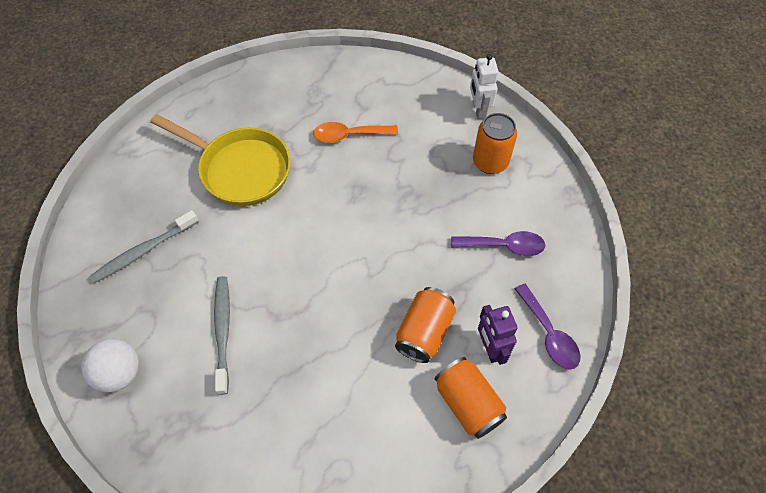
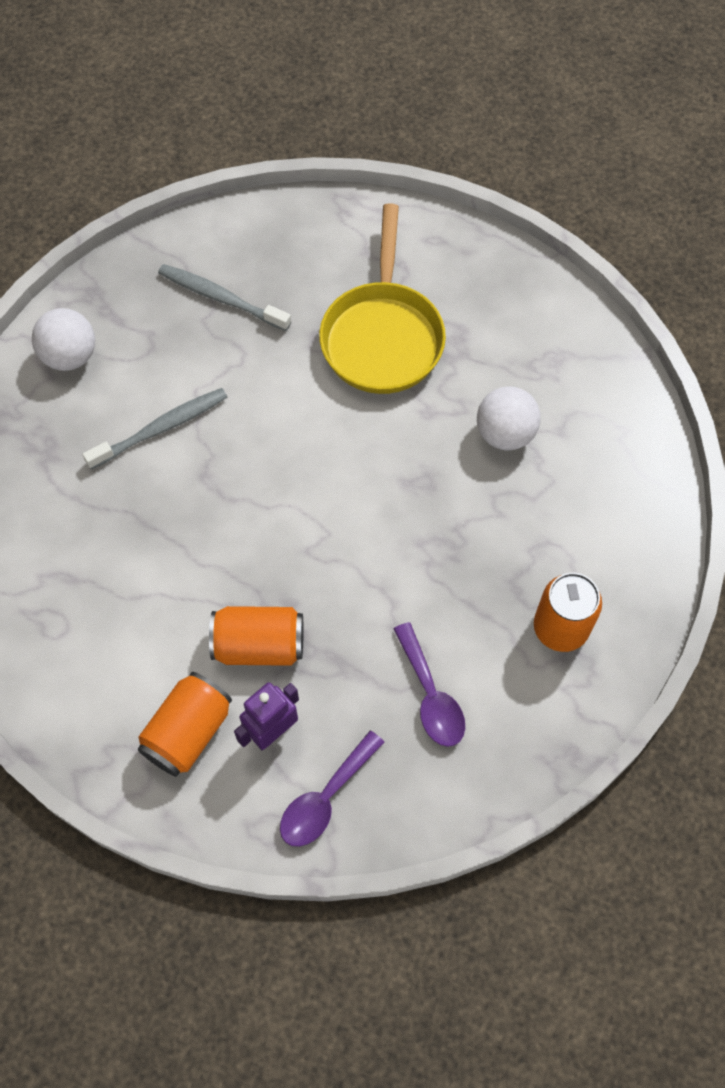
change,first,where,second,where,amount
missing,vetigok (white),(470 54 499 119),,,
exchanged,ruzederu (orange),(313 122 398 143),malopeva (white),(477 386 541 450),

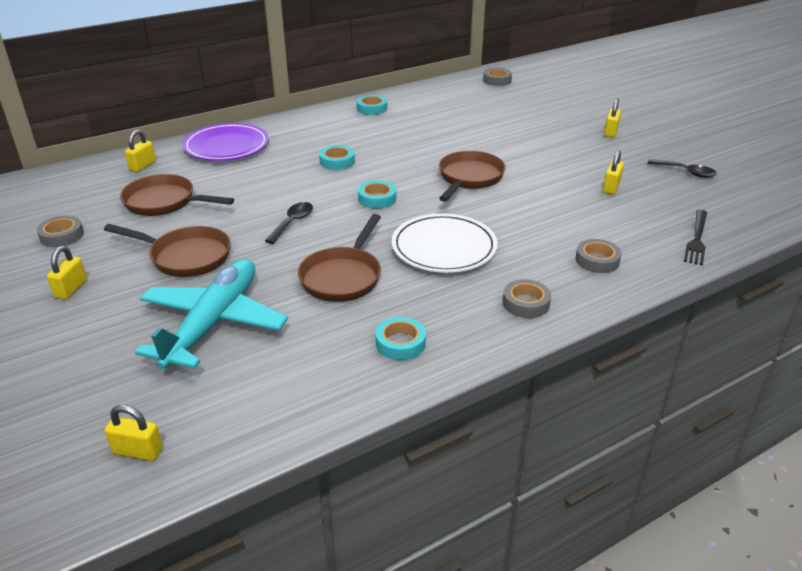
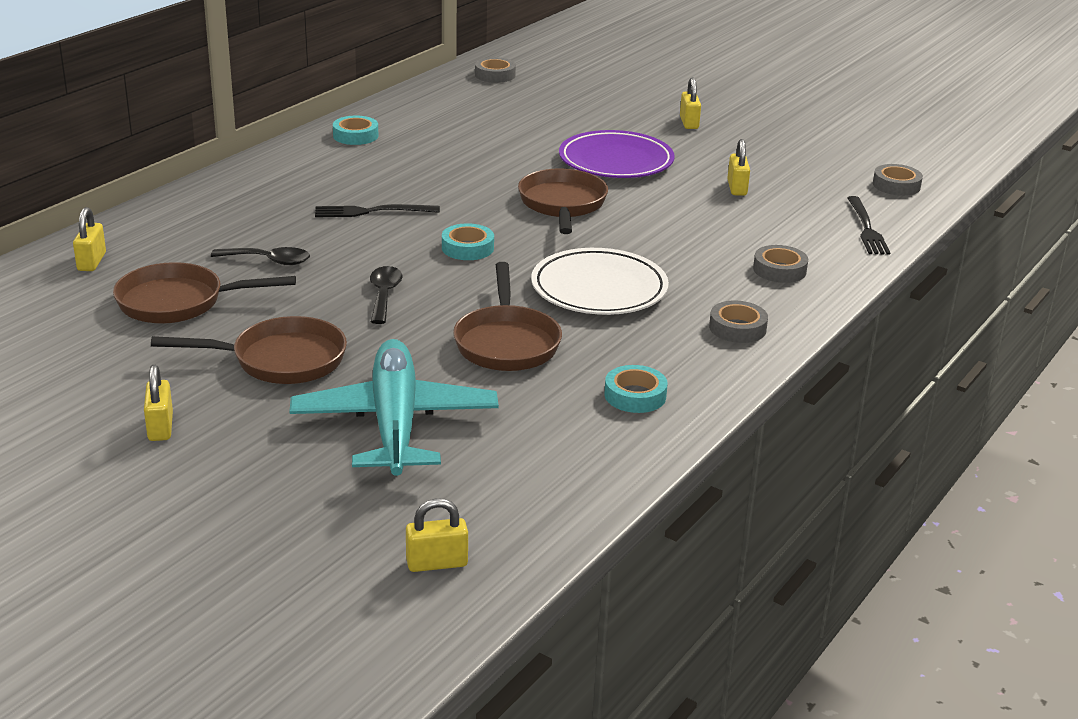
change,first,where,second,where,amount
relocated,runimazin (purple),(183 123 269 161),,(559 130 675 178),
exchanged,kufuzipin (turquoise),(319 145 355 170),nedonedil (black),(315 204 440 217),
relocated,ruzederu (black),(647 159 717 178),,(211 247 310 265),
relocated,kufuzipin (grey),(37 216 84 247),,(873 164 923 196),

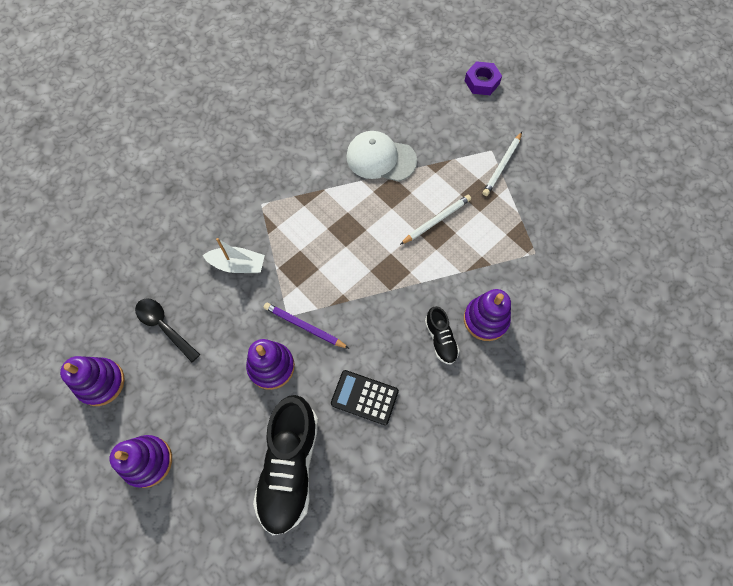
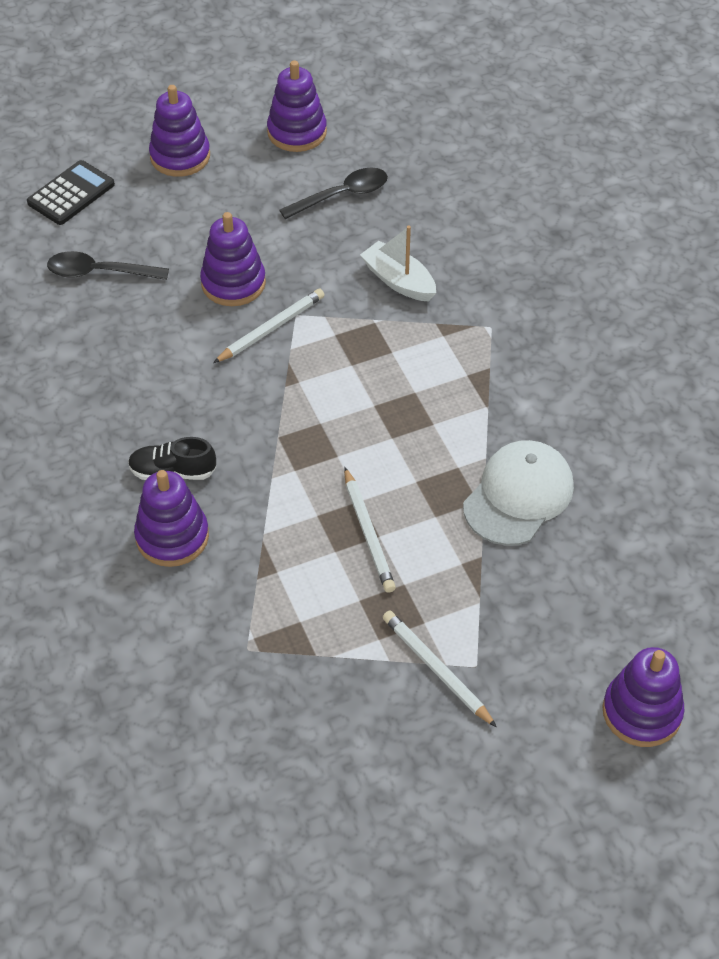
change,first,where,second,where,amount
exchanged,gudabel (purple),(464 61 502 95),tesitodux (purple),(603 647 684 747),
spun,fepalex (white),(202 238 265 273),,(360 226 436 302),105 degrees clockwise
colour,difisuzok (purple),(264 302 349 349),difisuzok (white),(213 289 324 363),
relocated,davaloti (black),(331 370 399 425),,(27 160 115 225),
exchanged,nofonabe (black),(253 395 318 535),ruzederu (black),(47 251 169 280),

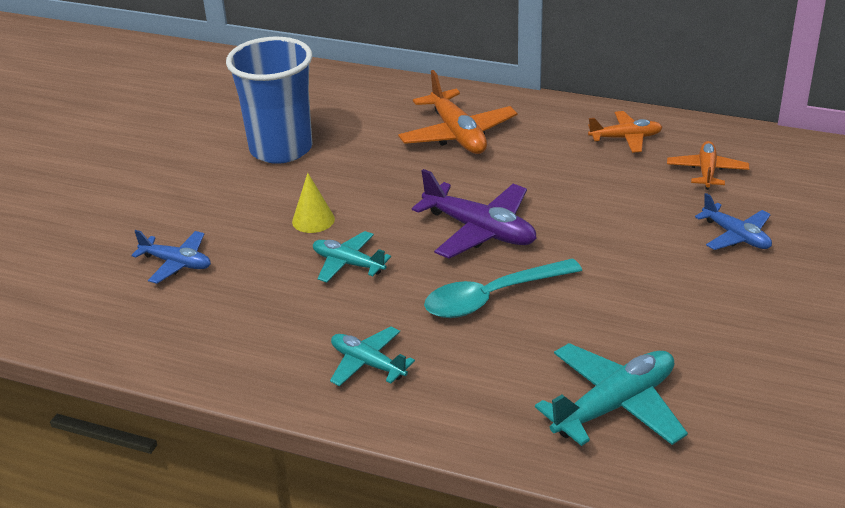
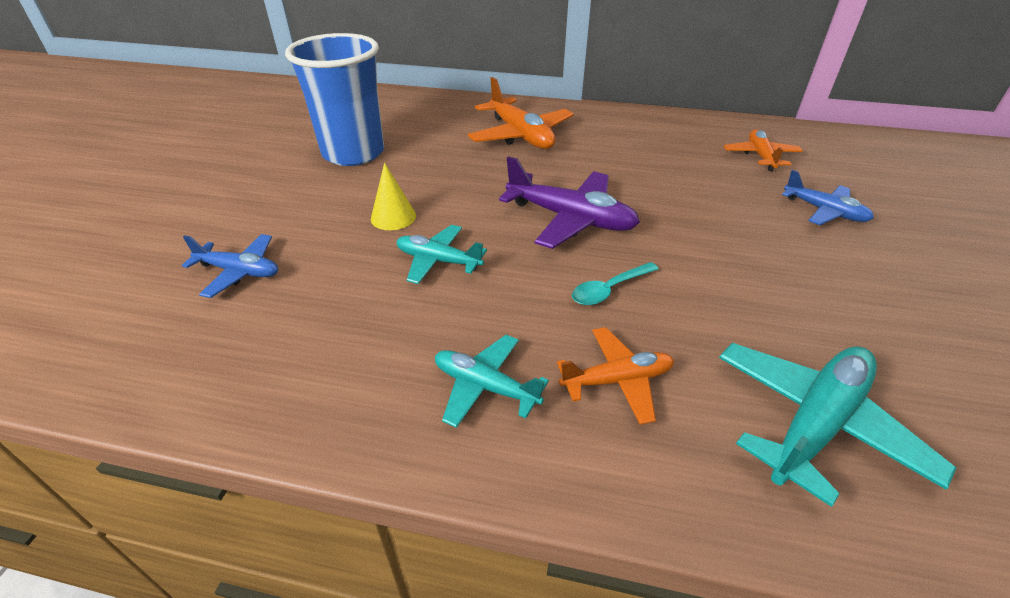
change,first,where,second,where,amount
relocated,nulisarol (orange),(588 111 663 153),,(557 327 674 425),
size,ruzederu (turquoise),(424 258 582 318),,(572 262 659 305),x0.56

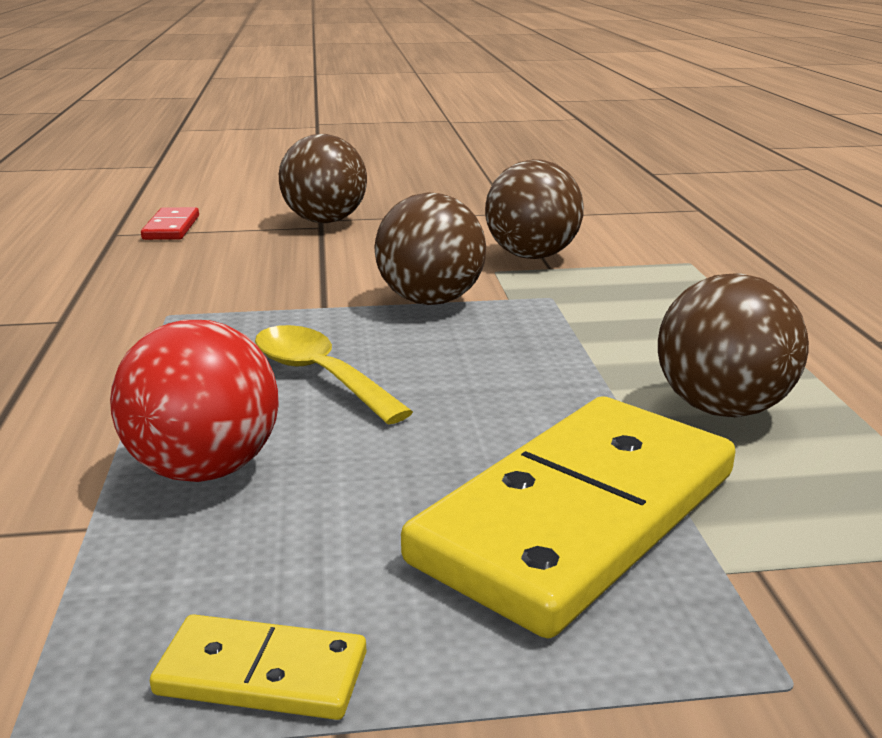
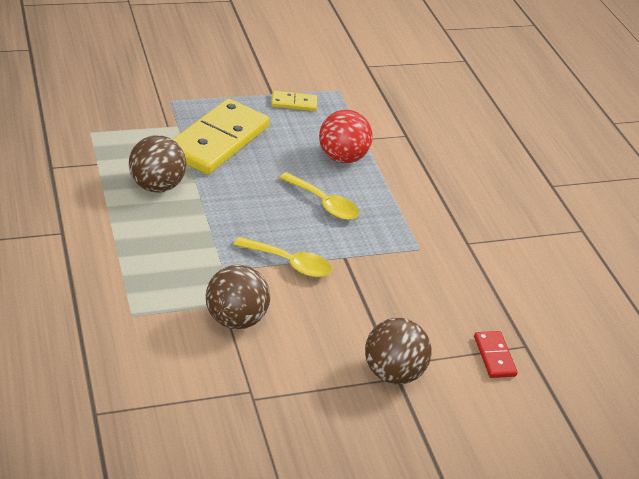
change,first,where,second,where,amount
exchanged,malopeva (brown),(375 192 486 305),ruzederu (yellow),(234 237 332 277),

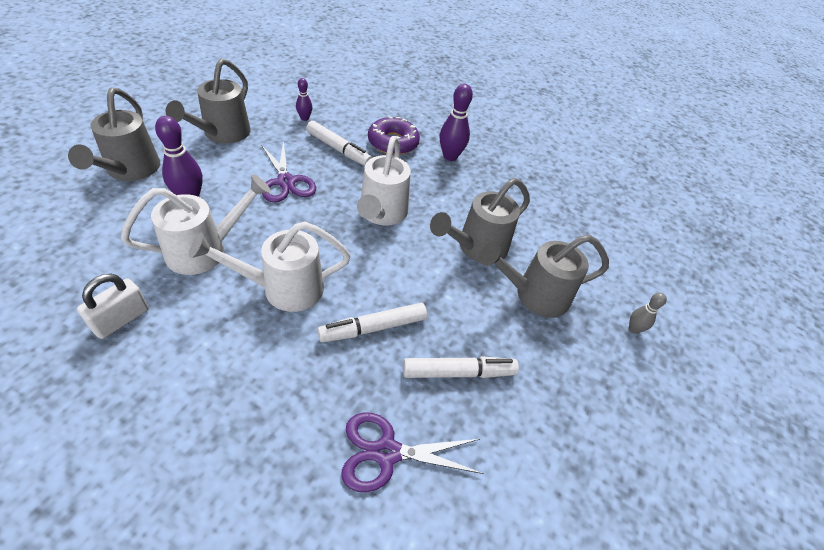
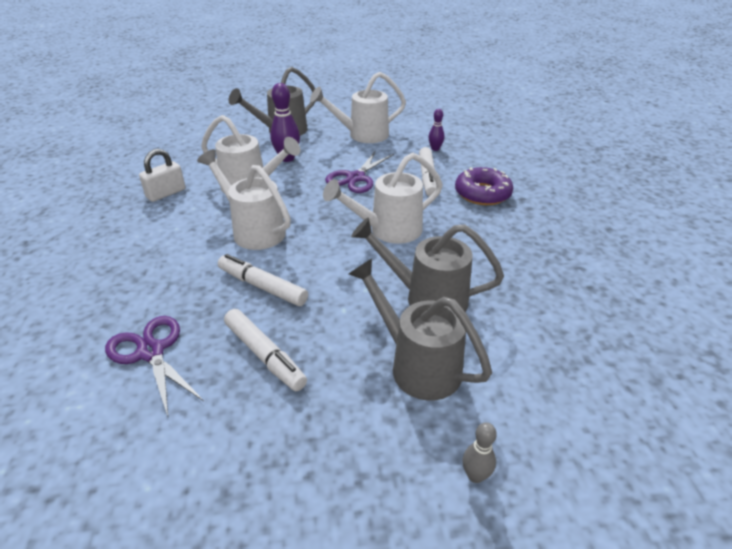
change,first,where,second,where,amount
colour,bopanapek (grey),(166 58 251 144),bopanapek (white),(310 72 406 143),
missing,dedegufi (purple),(440 84 473 161),,,
spun,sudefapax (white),(77 274 149 339),,(139 149 186 202),45 degrees counterclockwise

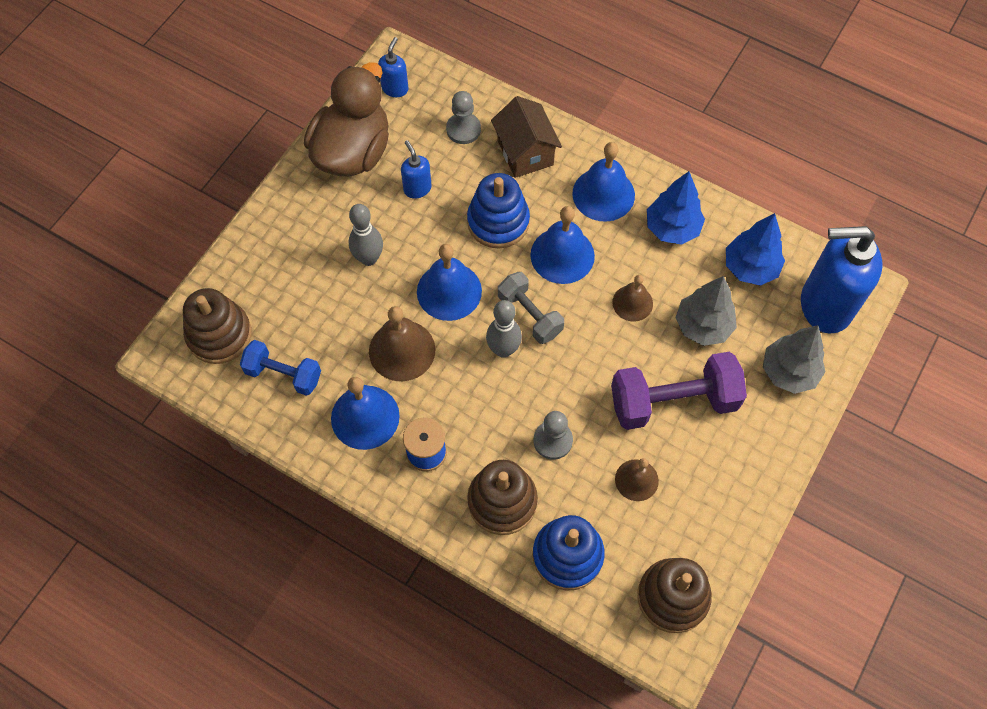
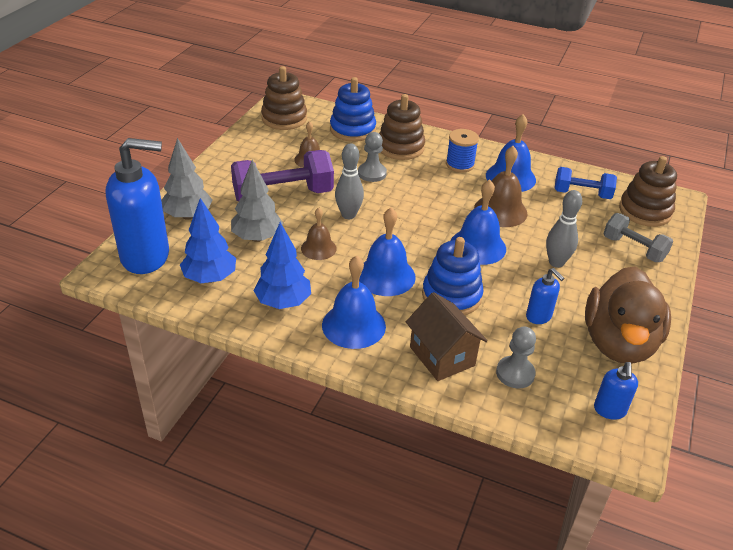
change,first,where,second,where,amount
relocated,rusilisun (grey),(498 272 564 344),,(603 213 673 262),
relocated,dedegufi (grey),(486 300 522 358),,(335 143 364 219),

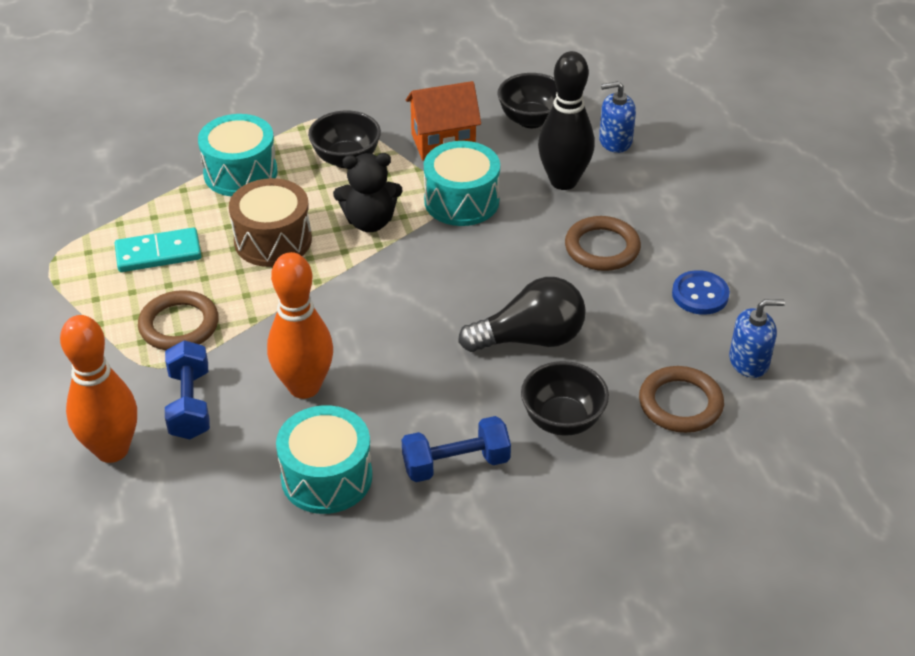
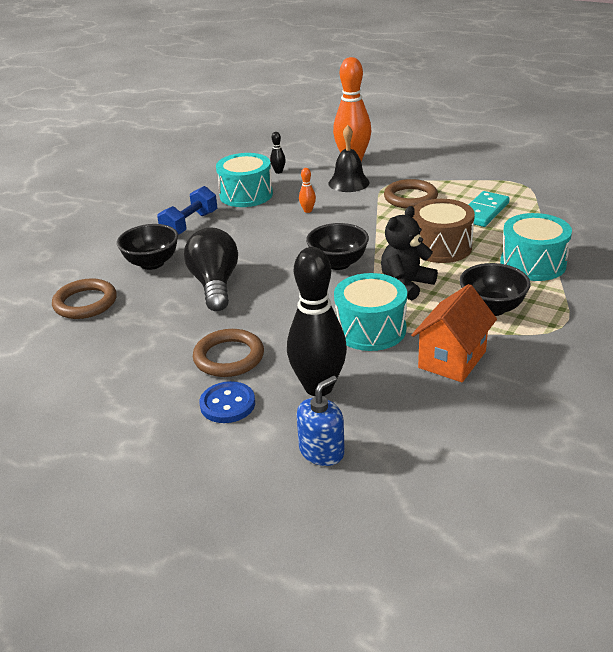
change,first,where,second,where,amount
relocated,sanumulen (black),(498 73 557 128),,(306 223 369 270),
size,dedegufi (orange),(267 252 333 399),,(299 168 316 213),x0.40
relocated,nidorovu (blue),(672 270 730 315),,(199 381 255 423),
spun,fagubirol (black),(458 277 586 352),,(184 228 238 311),135 degrees clockwise
missing,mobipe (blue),(729 299 785 378),,,
exchanged,rusilisun (blue),(165 340 210 439),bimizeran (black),(328 125 370 192),
appeared,,,dedegufi (black),(270 132 286 174),

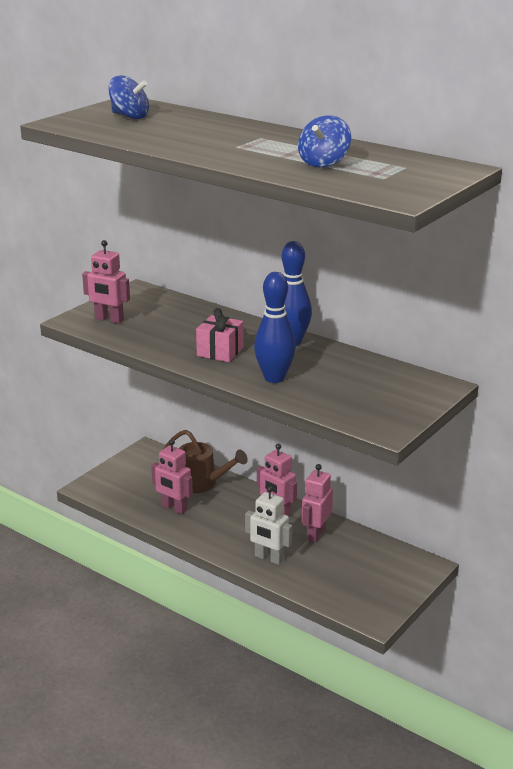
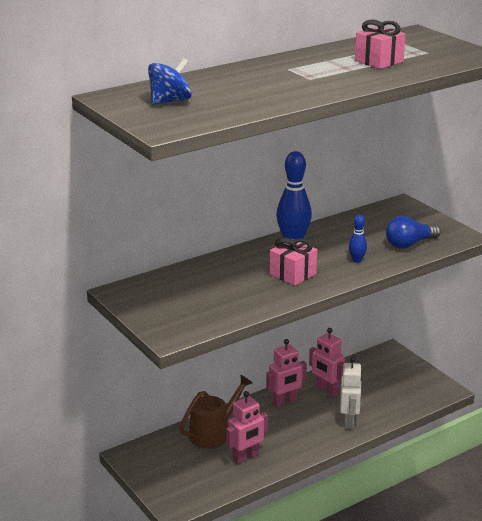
change,first,where,second,where,amount
exchanged,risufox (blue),(298 115 351 167),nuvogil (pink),(355 19 406 69),
missing,vetigok (pink),(82 240 130 324),,,
size,dedegufi (blue),(254 272 296 383),,(349 214 367 263),x0.51
spun,vetigok (white),(245 486 292 565),,(340 357 362 429),45 degrees counterclockwise
appeared,,,fagubirol (blue),(386 216 441 249),

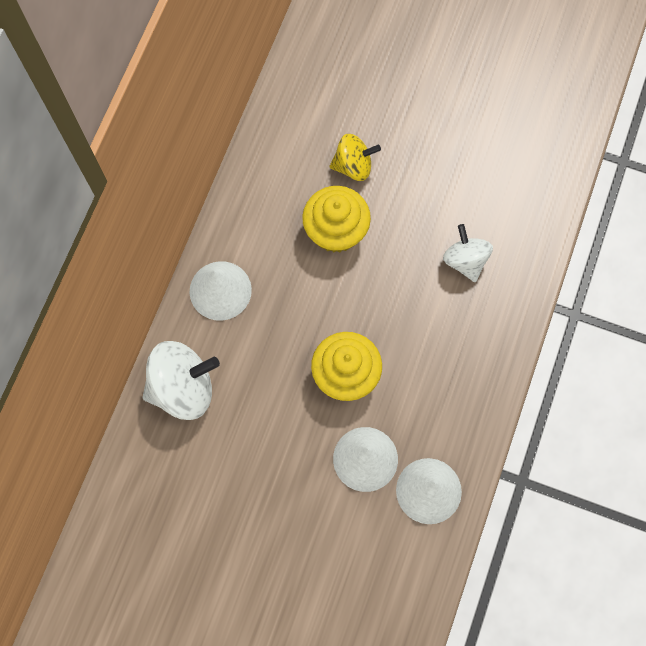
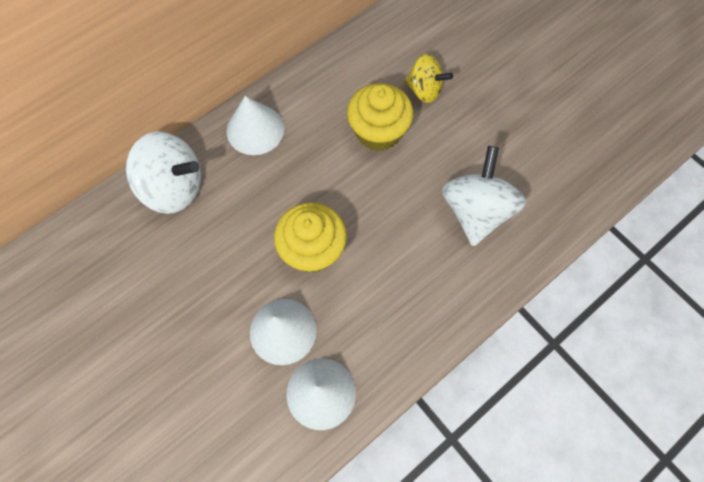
change,first,where,second,where,amount
size,risufox (white),(443 224 493 282),,(442 146 526 246),x1.58

